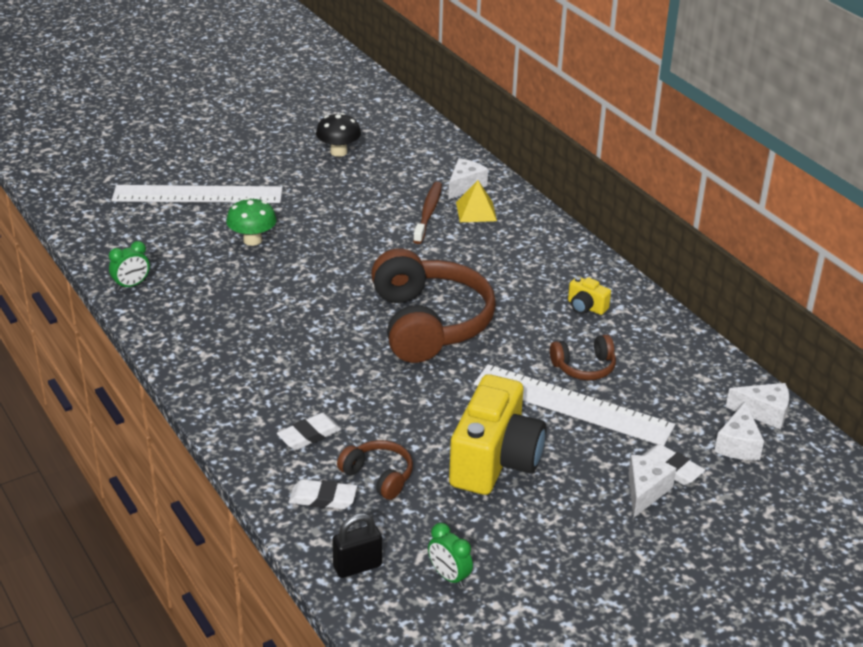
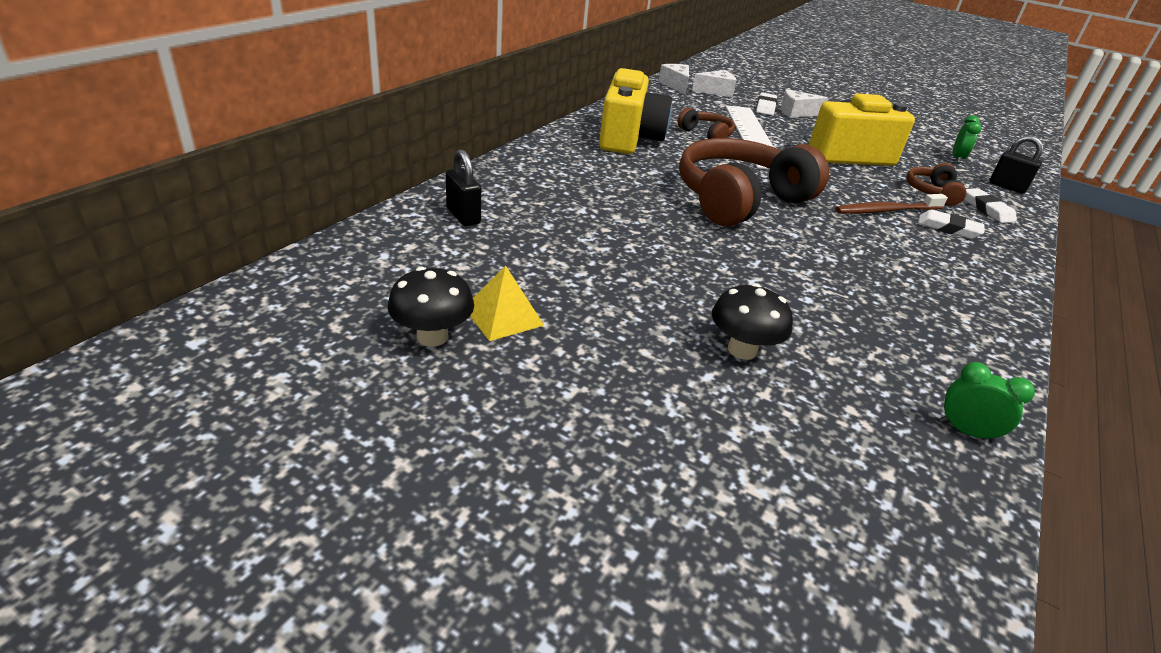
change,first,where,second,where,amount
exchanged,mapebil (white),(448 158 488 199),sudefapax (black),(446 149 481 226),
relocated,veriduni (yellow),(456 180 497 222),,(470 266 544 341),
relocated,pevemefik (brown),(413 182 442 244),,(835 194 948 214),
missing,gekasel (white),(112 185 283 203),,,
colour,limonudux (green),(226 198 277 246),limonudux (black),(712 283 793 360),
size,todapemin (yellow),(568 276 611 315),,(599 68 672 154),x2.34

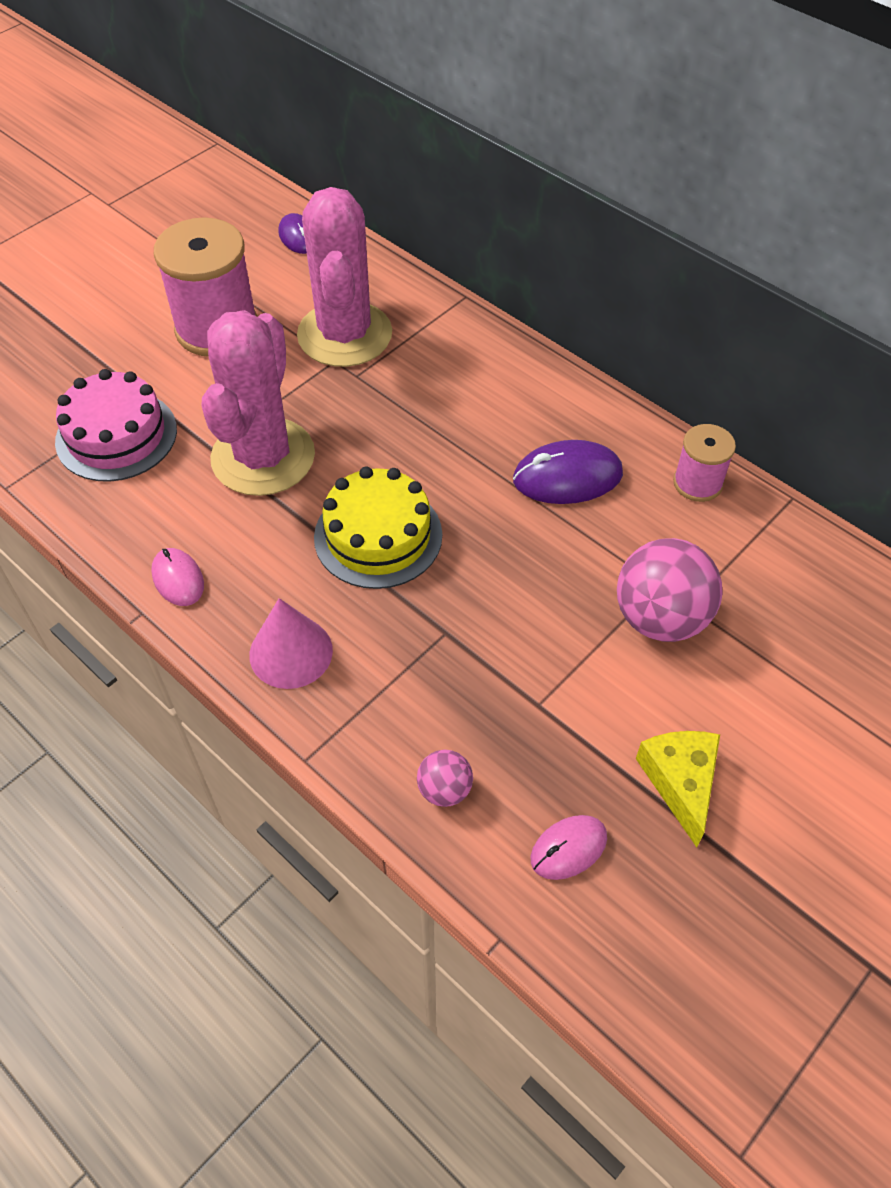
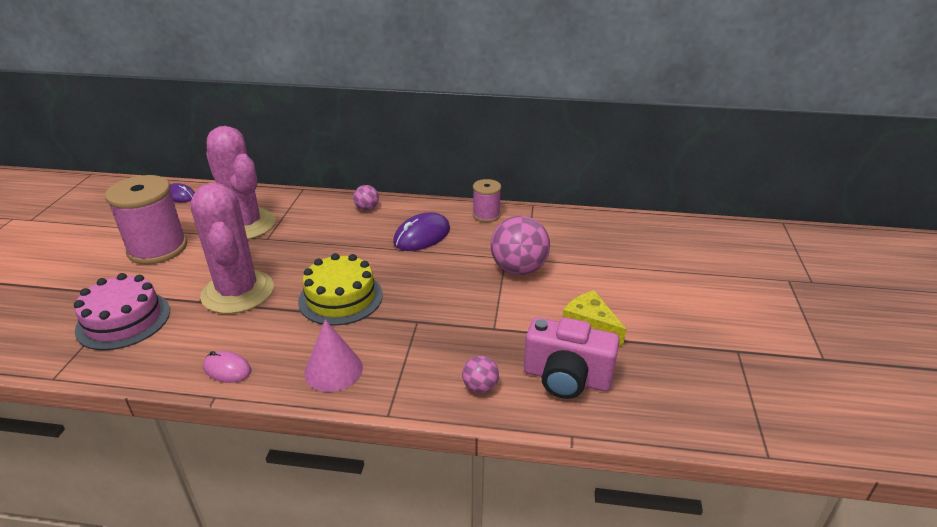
change,first,where,second,where,amount
exchanged,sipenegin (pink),(530 815 607 880),todapemin (pink),(524 317 620 399),
appeared,,,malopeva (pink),(353 185 379 210),

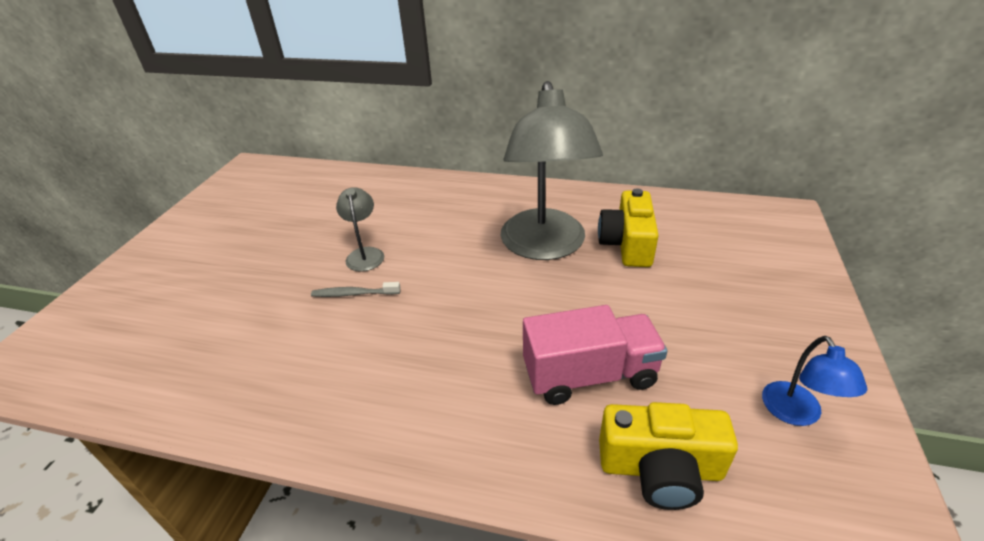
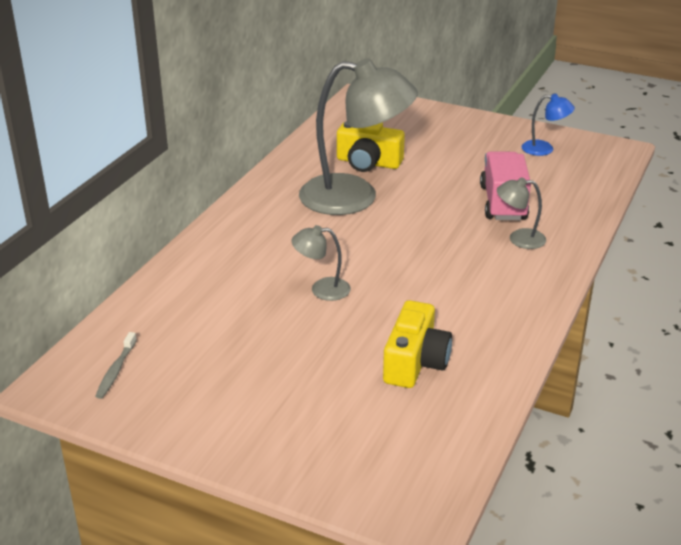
change,first,where,second,where,amount
relocated,pevemefik (grey),(311 282 401 297),,(95 332 137 399),
relocated,todapemin (yellow),(599 402 738 510),,(383 300 452 388),
appeared,,,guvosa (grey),(497 177 546 249),

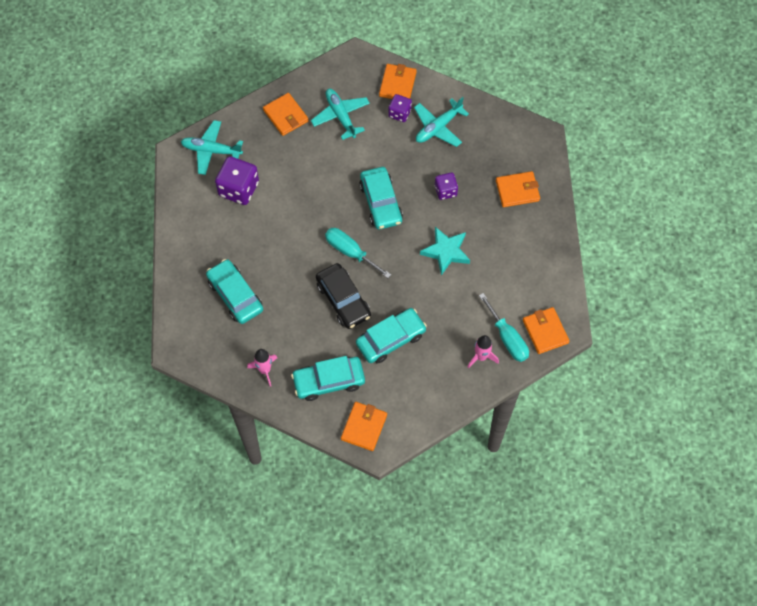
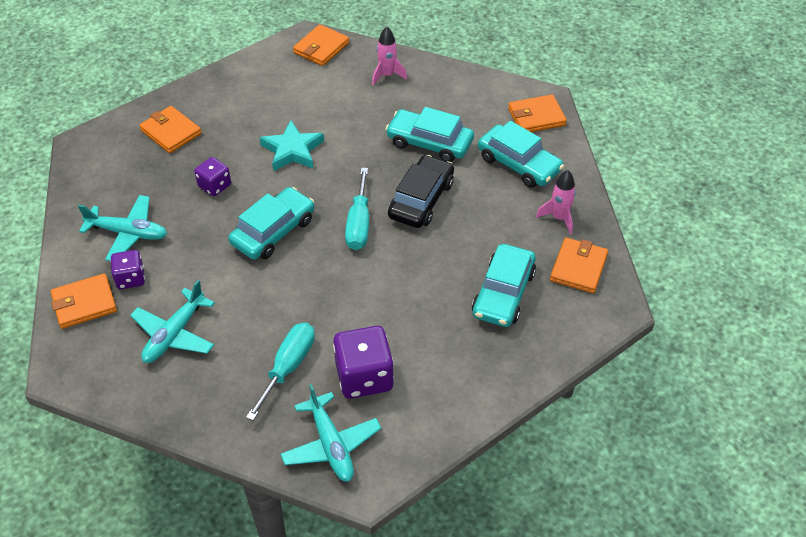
change,first,where,second,where,amount
relocated,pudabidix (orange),(263 93 309 136),,(550 238 608 293),
relocated,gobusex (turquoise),(479 293 529 362),,(246 323 315 421),

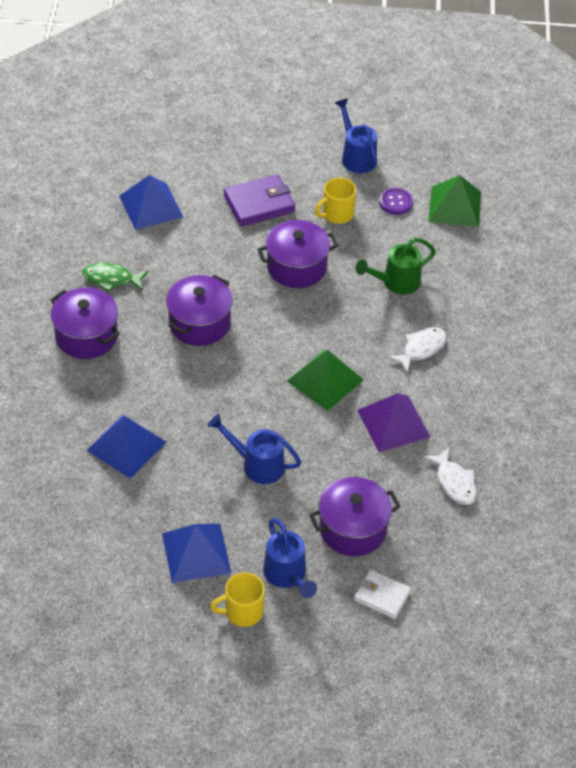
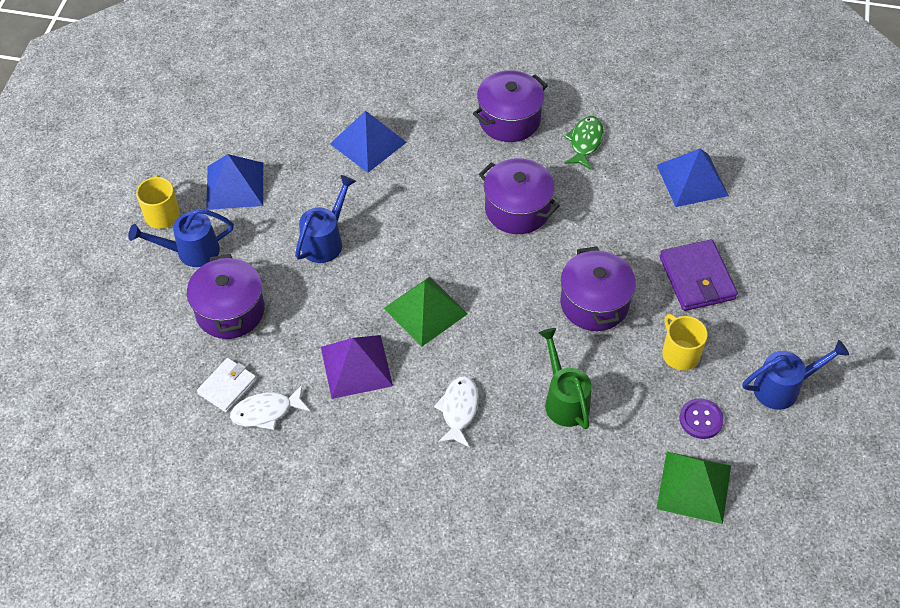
change,first,where,second,where,amount
spun,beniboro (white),(388 327 447 373),,(434 376 479 447),135 degrees counterclockwise
relocated,pudabidix (white),(354 570 411 619),,(197 358 257 412),

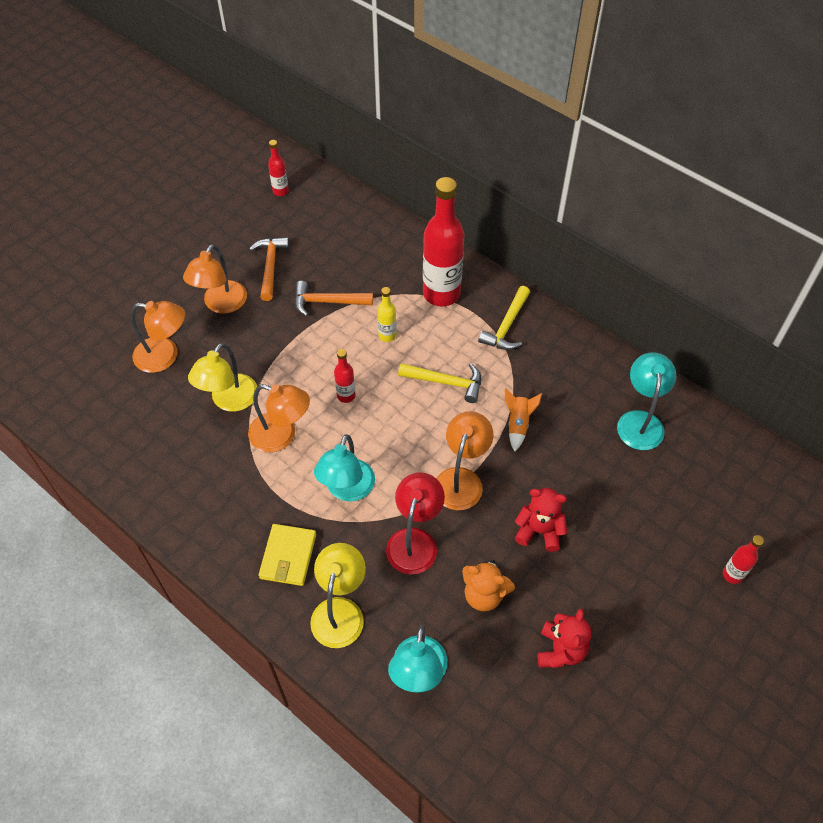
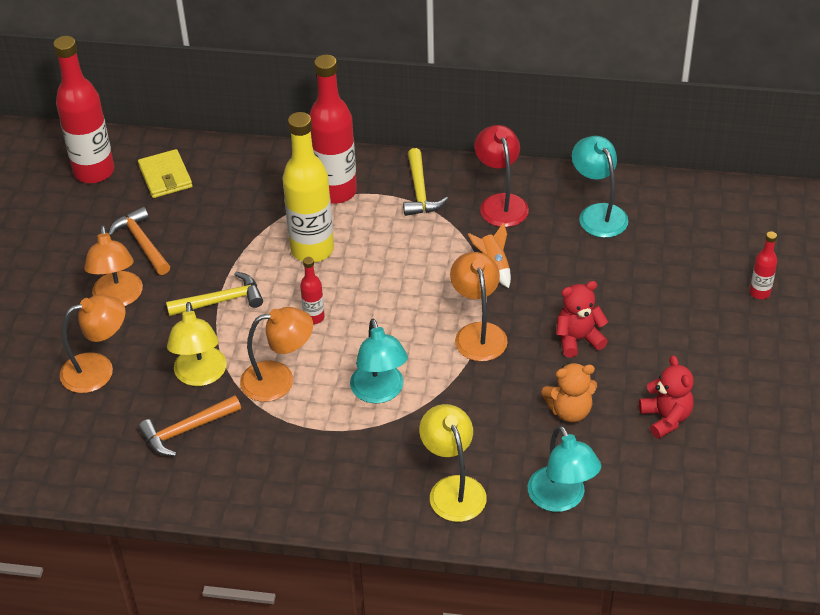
change,first,where,second,where,amount
size,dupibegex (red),(268 140 289 196),,(53 36 114 183),x2.17
relocated,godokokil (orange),(294 281 373 316),,(138 395 241 456),
size,dupibegex (yellow),(377 287 396 342),,(282 112 334 262),x2.17
relocated,godokokil (yellow),(398 363 481 403),,(166 272 263 316),
relocated,guvosa (red),(386 472 445 574),,(474 125 529 227),
relocated,pudabidix (yellow),(258 524 316 586),,(138 149 192 198),

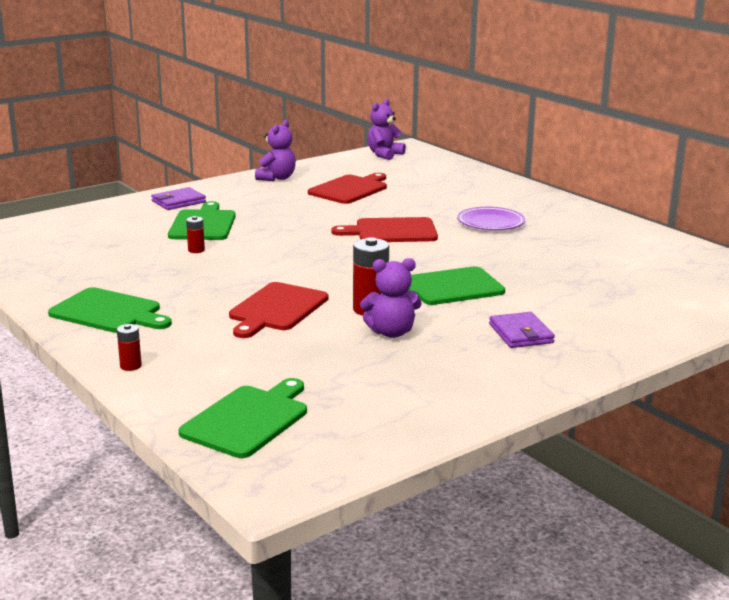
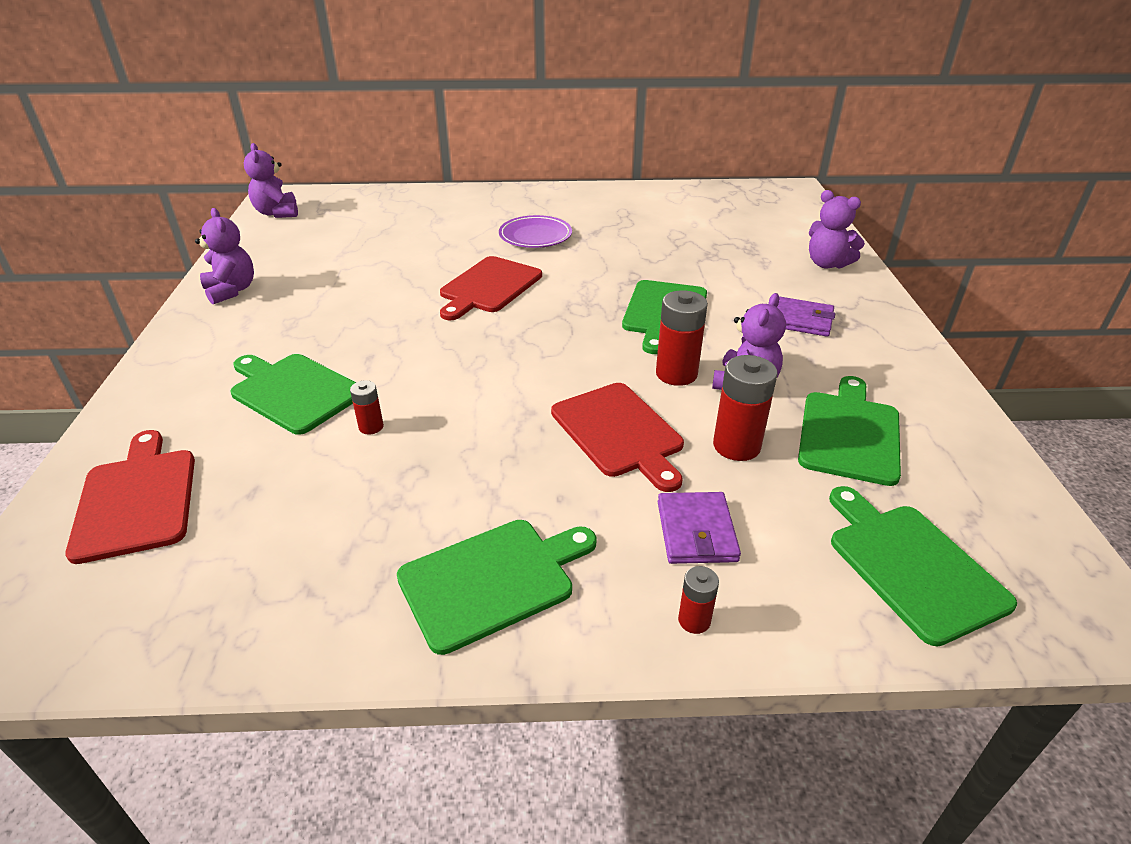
change,first,where,second,where,amount
relocated,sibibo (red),(308 173 387 204),,(65 430 195 564),
relocated,pudabidix (purple),(151 187 206 210),,(658 492 741 564),
appeared,,,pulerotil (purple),(809 190 865 269),
appeared,,,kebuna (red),(713 355 777 461),
appeared,,,sibibo (green),(798 376 901 486),

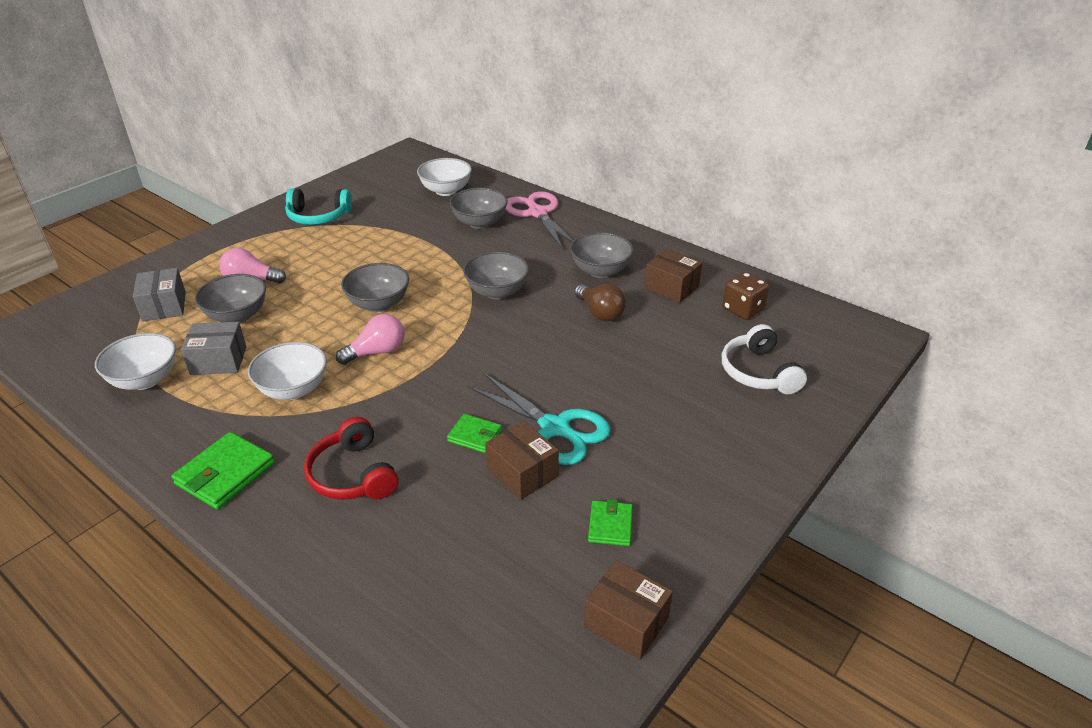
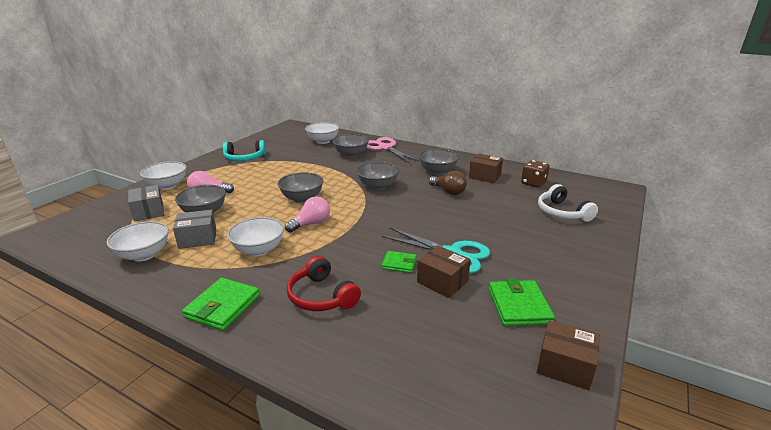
change,first,where,second,where,amount
size,pudabidix (green),(588 499 633 546),,(489 278 555 326),x1.65
appeared,,,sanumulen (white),(140 161 187 190),

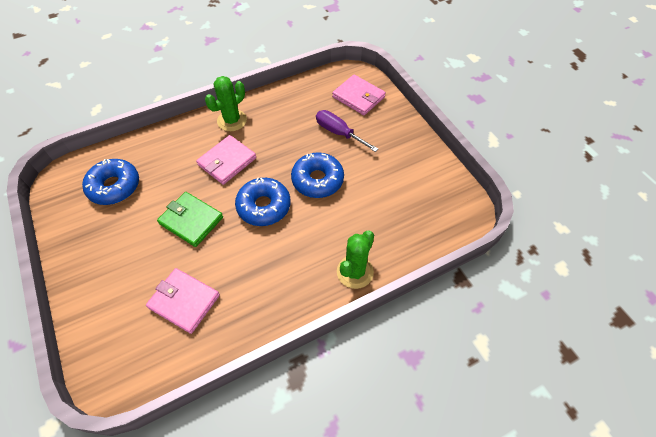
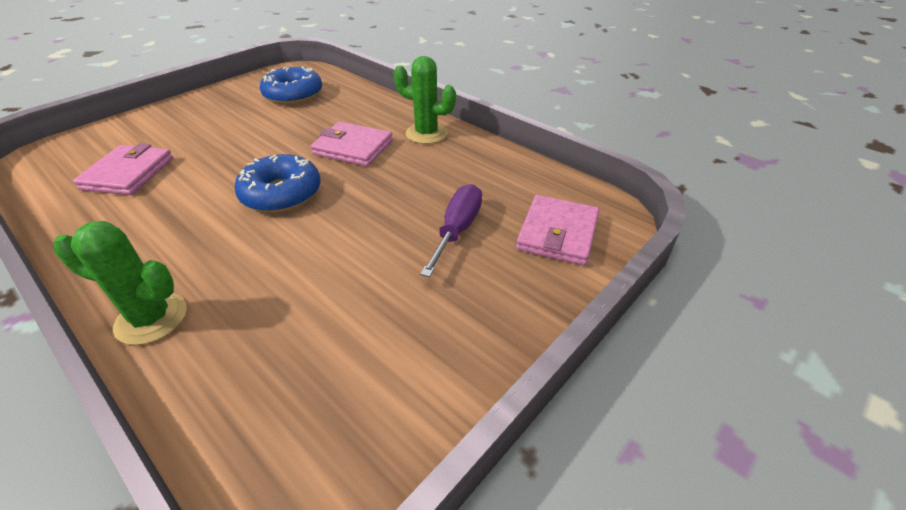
change,first,where,second,where,amount
missing,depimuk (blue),(291 152 344 198),,,
missing,pudabidix (green),(157 192 223 247),,,

